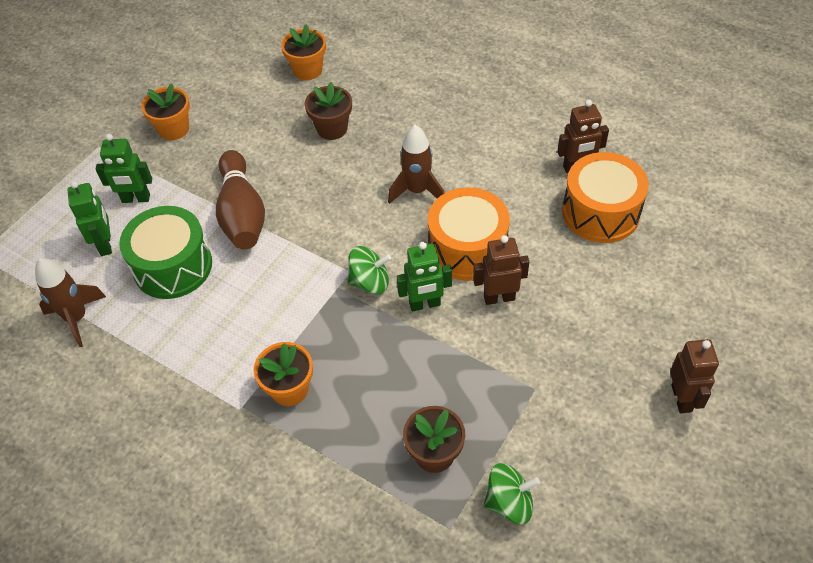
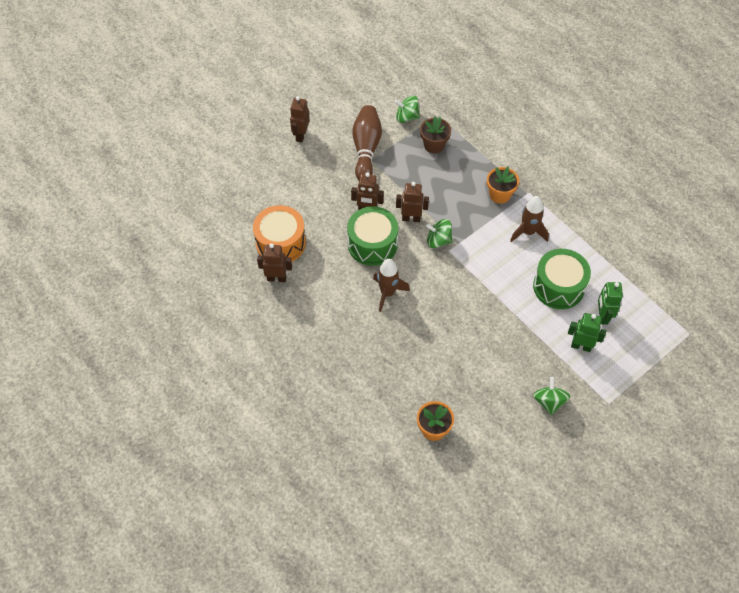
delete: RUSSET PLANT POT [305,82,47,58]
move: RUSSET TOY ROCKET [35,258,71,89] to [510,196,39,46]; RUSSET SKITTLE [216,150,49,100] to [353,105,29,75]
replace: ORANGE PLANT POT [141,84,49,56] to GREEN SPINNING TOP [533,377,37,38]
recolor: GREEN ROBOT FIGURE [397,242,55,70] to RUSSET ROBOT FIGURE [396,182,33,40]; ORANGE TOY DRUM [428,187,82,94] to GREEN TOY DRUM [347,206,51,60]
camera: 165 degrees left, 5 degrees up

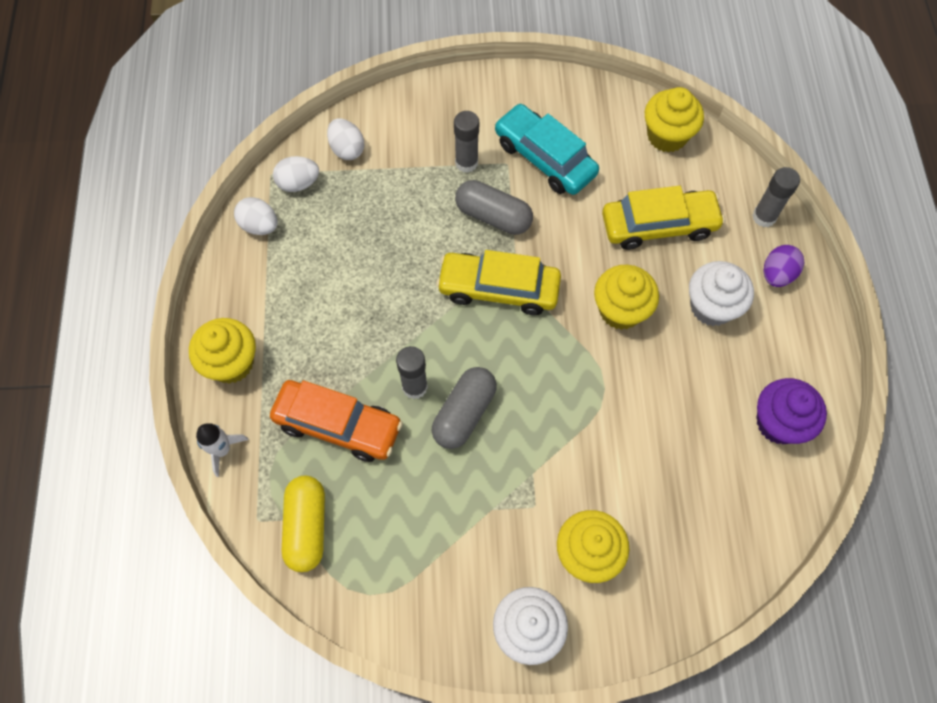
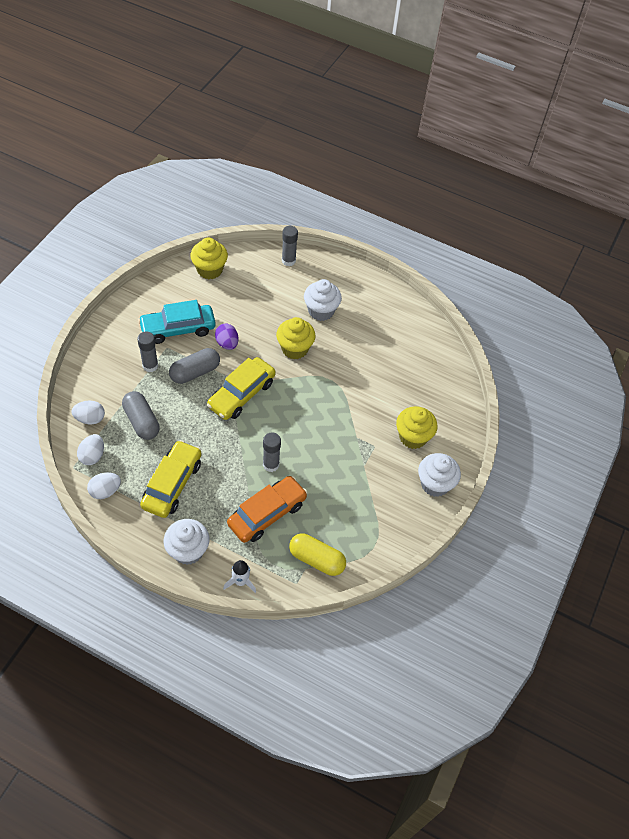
delete: VIOLET MUFFIN [756,378,71,66]
move: GREY PILL SHAPE [432,367,65,82] to [122,391,38,49]; GOLDEN CAR [602,186,123,64] to [140,440,62,78]; VIOLET EGG SHAPE [764,245,40,42] to [215,324,23,26]
recolor: GOLDEN MUFFIN [189,318,67,66] to PURE WHITE MUFFIN [164,519,45,46]
camera: 65 degrees left, 10 degrees down

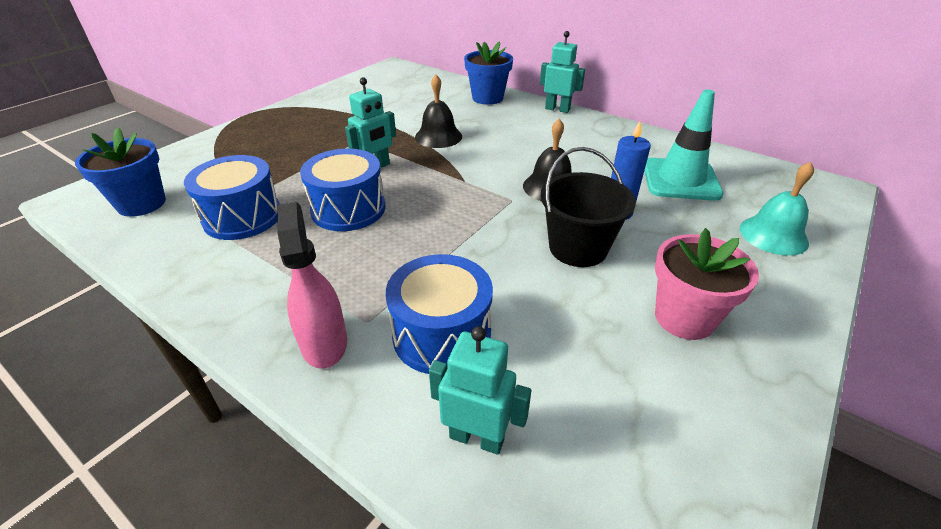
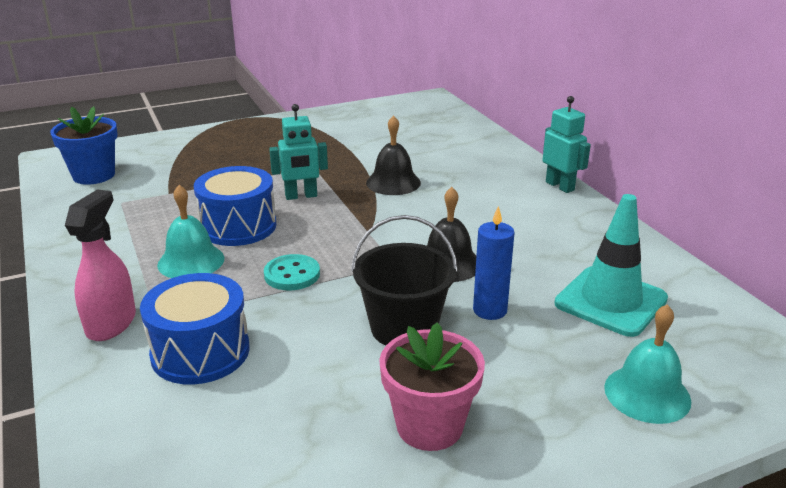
delete: BLUE TOY DRUM [184,155,96,85]; TURQUOISE ROBOT FIGURE [429,326,102,129]; BLUE PLANT POT [464,41,49,64]
insert: TURQUOISE SCHOOL BELL [157,185,67,93]; TURQUOISE SEWING BUTTON [264,254,56,37]
camera: 30 degrees right, 10 degrees down

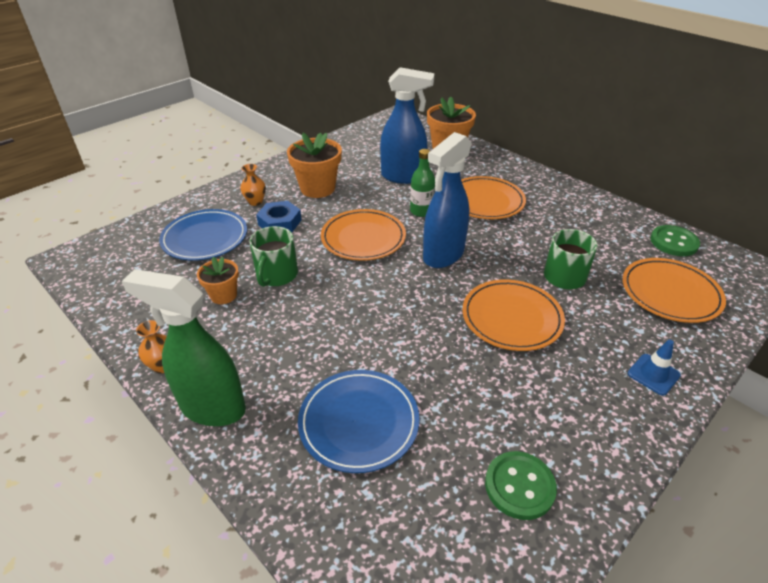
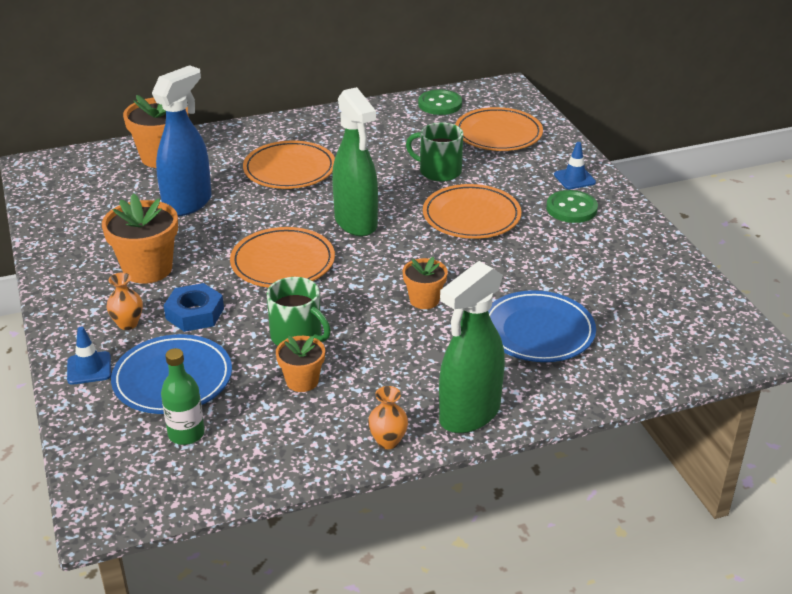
insert: BLUE TRAFFIC CONE [67,326,44,59]; ORANGE PLANT POT [403,257,45,52]
move: GREEN BOTTLE [410,149,25,68] to [161,348,44,97]; GREEN SEWING BUTTON [485,451,72,69] to [546,190,52,33]
recolor: BLUE SPRAY CLEANER [423,132,49,136] to GREEN SPRAY CLEANER [332,87,46,149]
camera: 65 degrees left, 5 degrees down

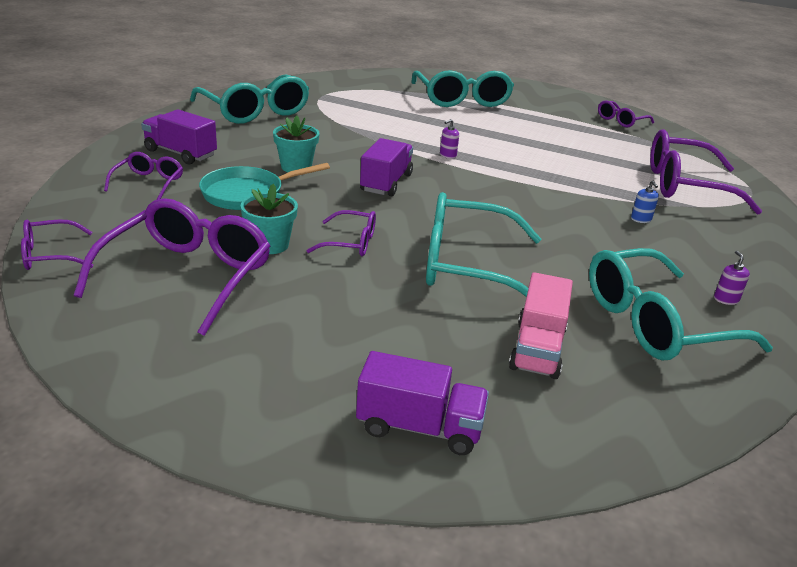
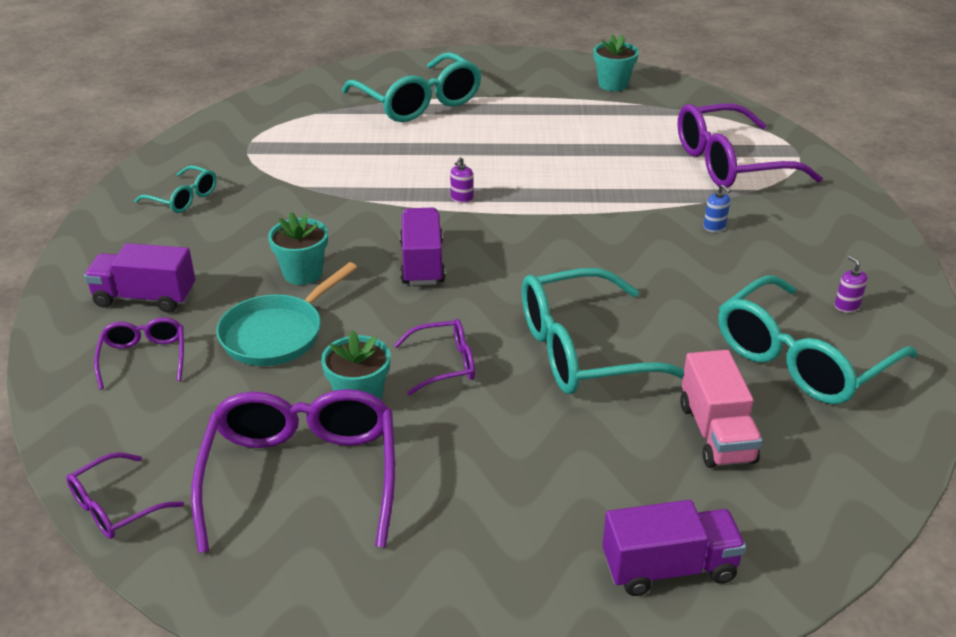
replace: VIOLET EYEGLASSES [598,100,56,27] to TURQUOISE PLANT POT [593,34,46,57]
resize: TURQUOISE EYEGLASSES [190,74,119,50] = [134,165,83,48] x0.51
camera: 20 degrees left, 5 degrees up

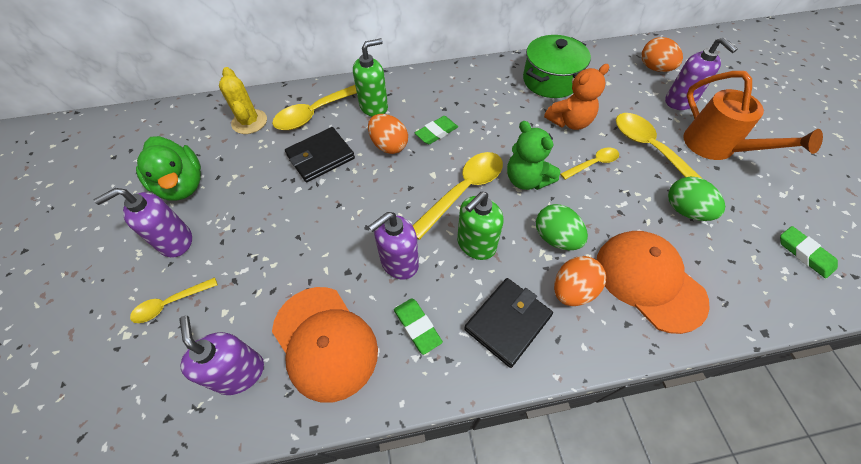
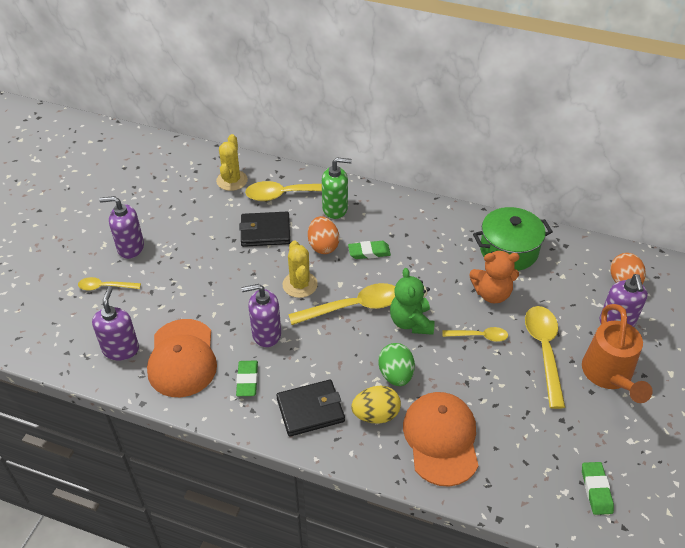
delete: GREEN TOY DUCK [136,136,65,64]; GREEN SOAP DISPENSER [457,192,46,68]; GREEN EGG SHAPE [668,177,57,44]
insert: GOLDEN CACTUS [283,240,35,58]
recolor: ORANGE EGG SHAPE [554,256,52,50] to GOLDEN EGG SHAPE [351,386,50,38]
camera: 30 degrees right, 10 degrees down

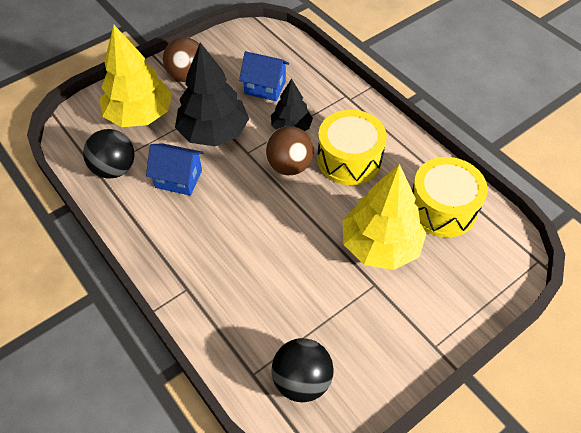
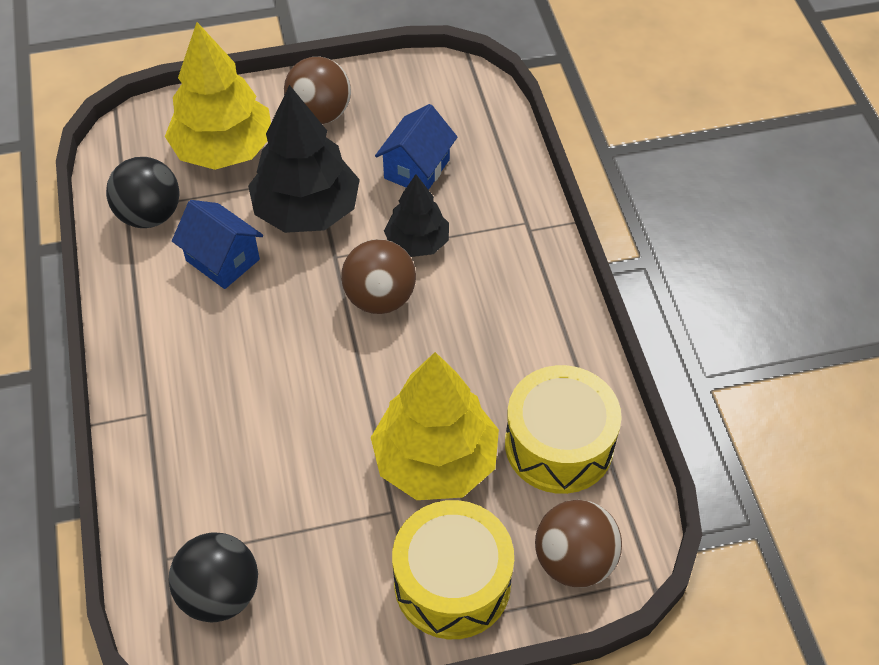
insert: RUSSET PLAY BALL [535,500,87,88]
move: GOLDEN TOY DRUM [317,110,70,75] to [392,500,122,139]
rotate: BLUE COTTAGE [239,51,50,50] = [375,104,82,86] 75 degrees clockwise
camera: 25 degrees right, 0 degrees up

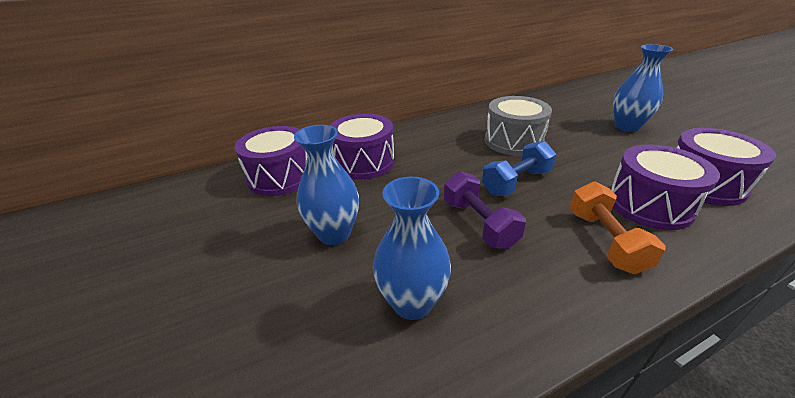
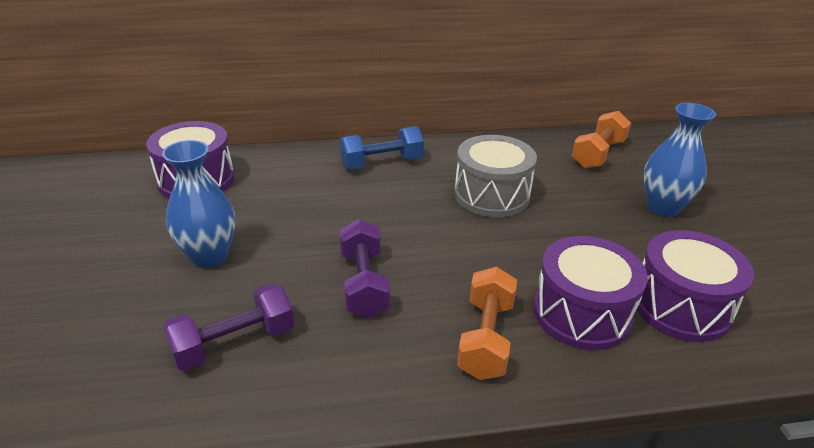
delete: VIOLET TOY DRUM [330,114,65,65]
insert: ORANGE HAND WEIGHT [572,111,59,57]
move: BLUE HAND WEIGHT [482,141,75,55] to [340,126,84,43]
replace: BLUE VASE [373,177,78,143] to VIOLET HAND WEIGHT [163,283,131,88]
camera: 15 degrees right, 0 degrees up

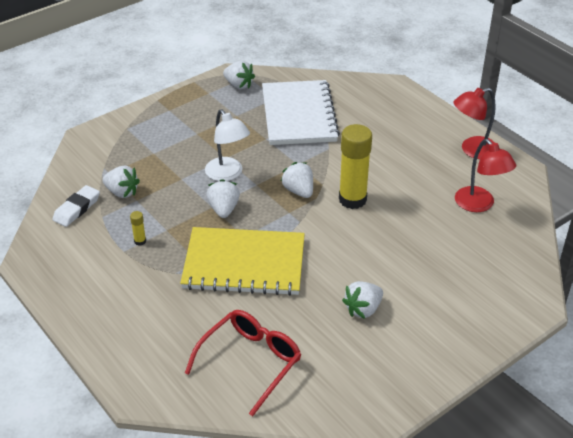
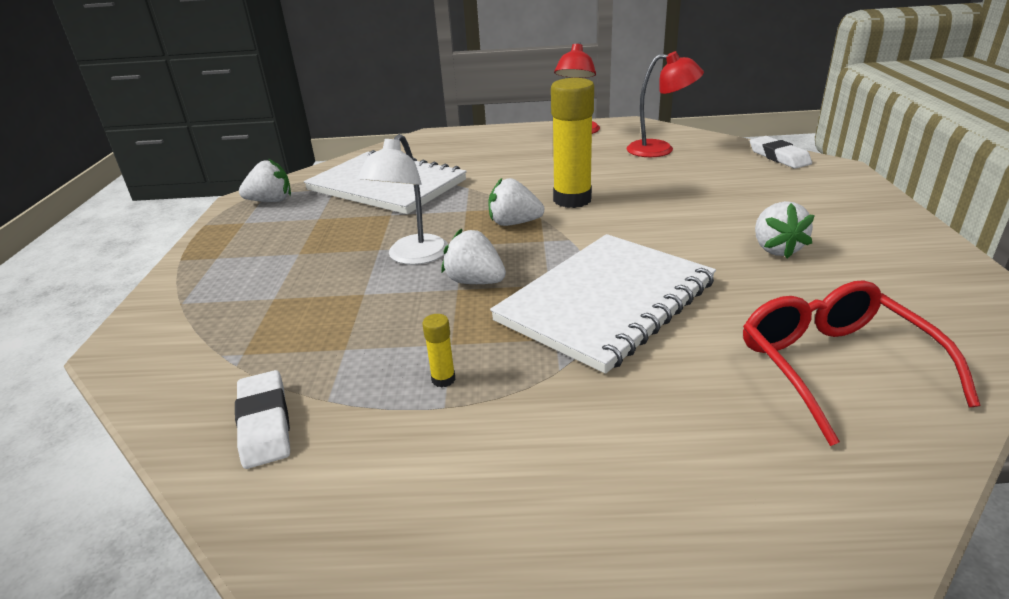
delete: PURE WHITE STRAWBERRY [102,165,38,33]
insert: PURE WHITE ERASER [750,136,62,33]
recolor: GOLDEN NOTEPAD [180,227,125,69] to PURE WHITE NOTEPAD [490,234,226,140]
rotate: PURE WHITE DESK LAMP [205,109,45,72] = [358,134,90,131] 105 degrees clockwise
camera: 50 degrees left, 10 degrees down

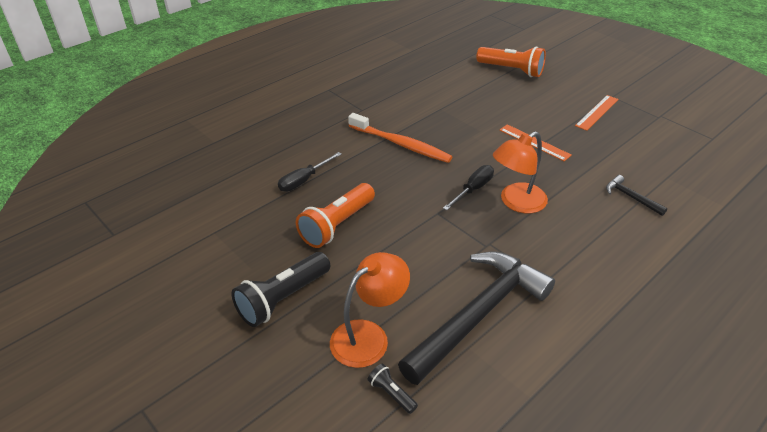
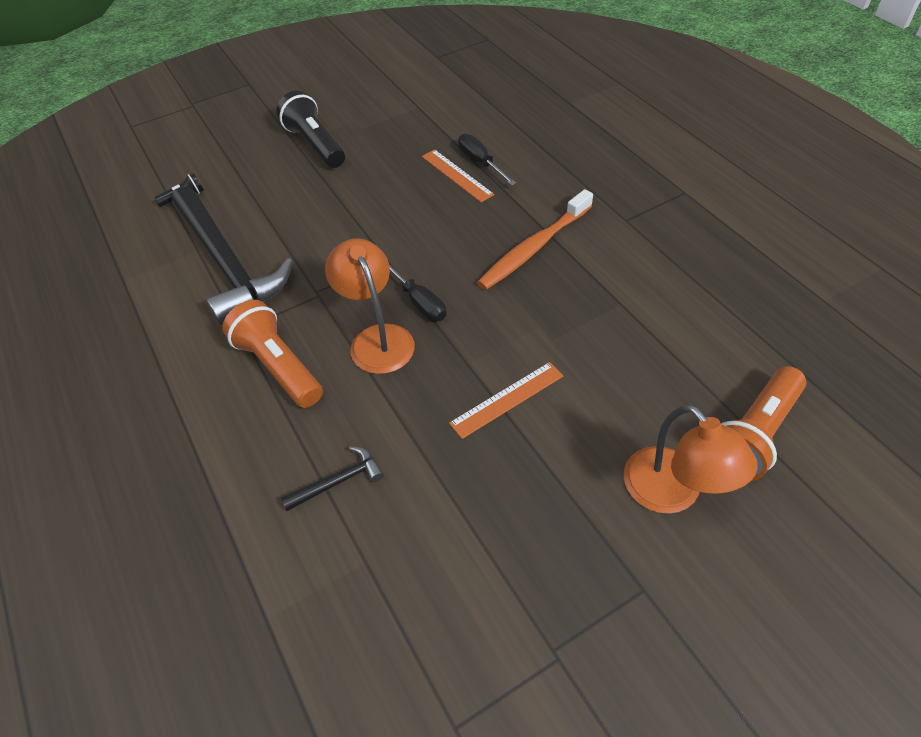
move: ORANGE FLASHLIGHT [296,183,79,65] to [222,300,101,108]; ORANGE DESK LAMP [330,252,80,116] to [624,405,134,109]; ORANGE RULER [575,95,44,36] to [422,149,72,53]
camera: 105 degrees right, 10 degrees up

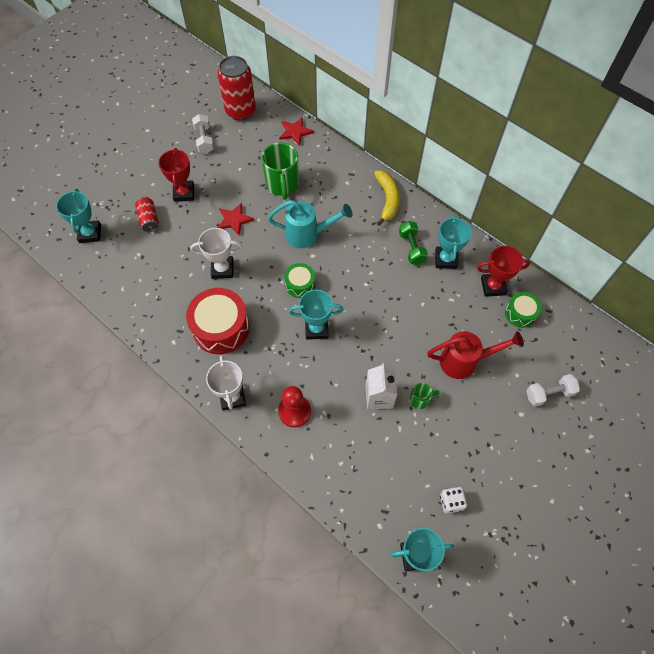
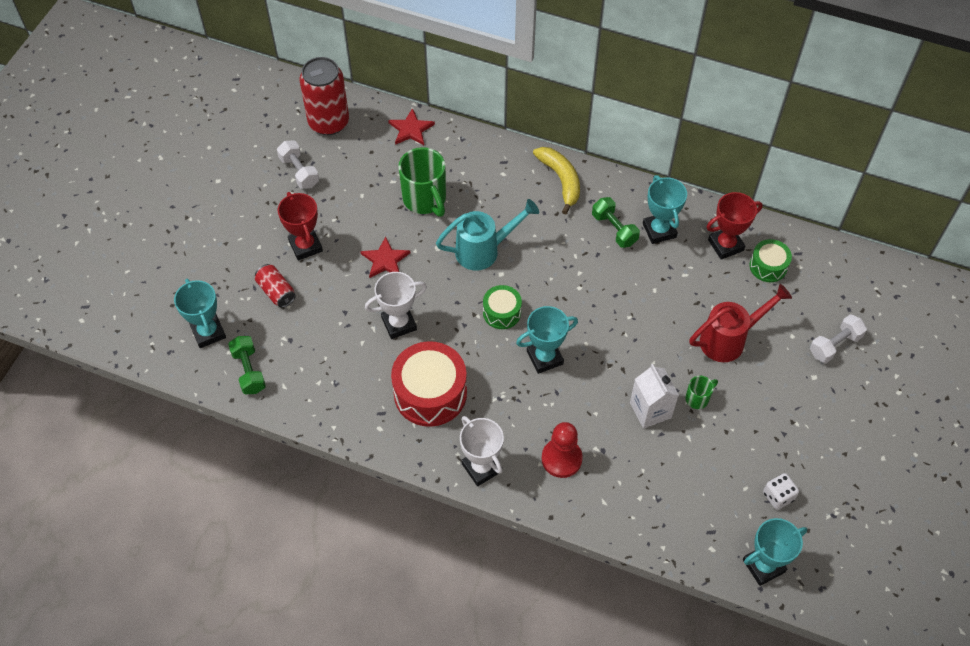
insert: GREEN HAND WEIGHT [228,336,38,58]
camera: 20 degrees left, 5 degrees down

